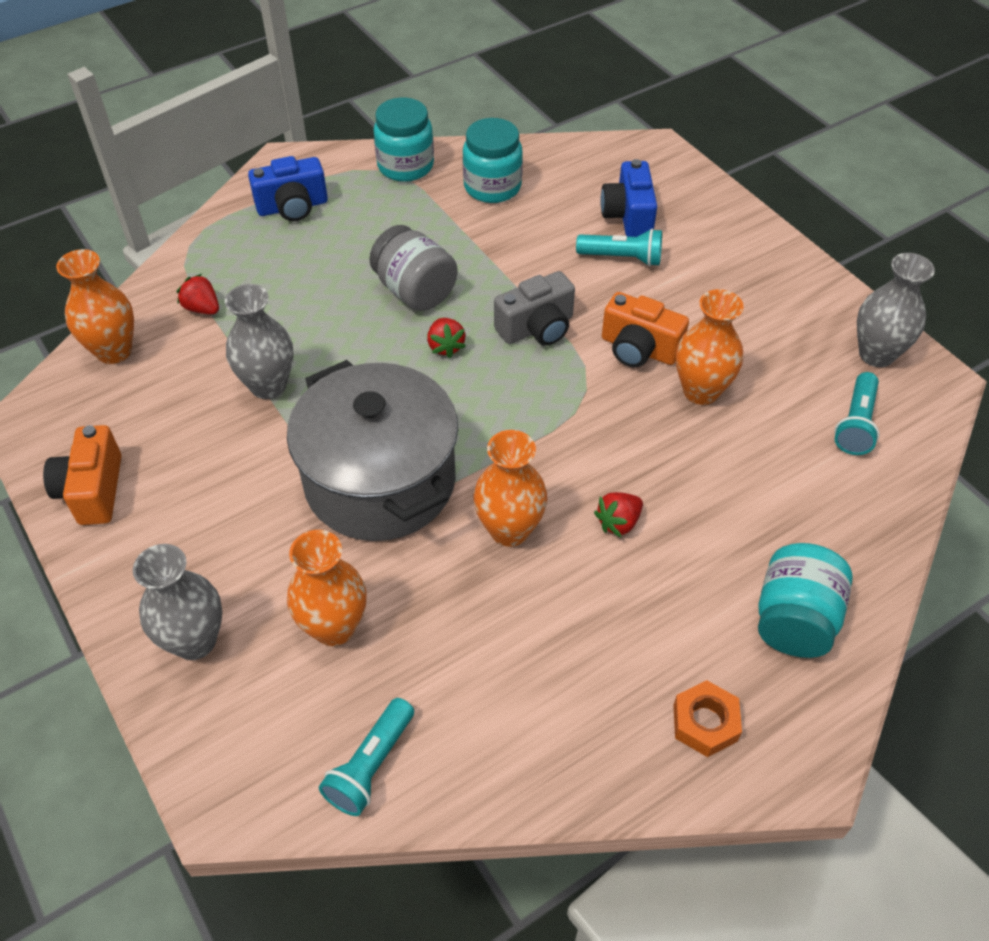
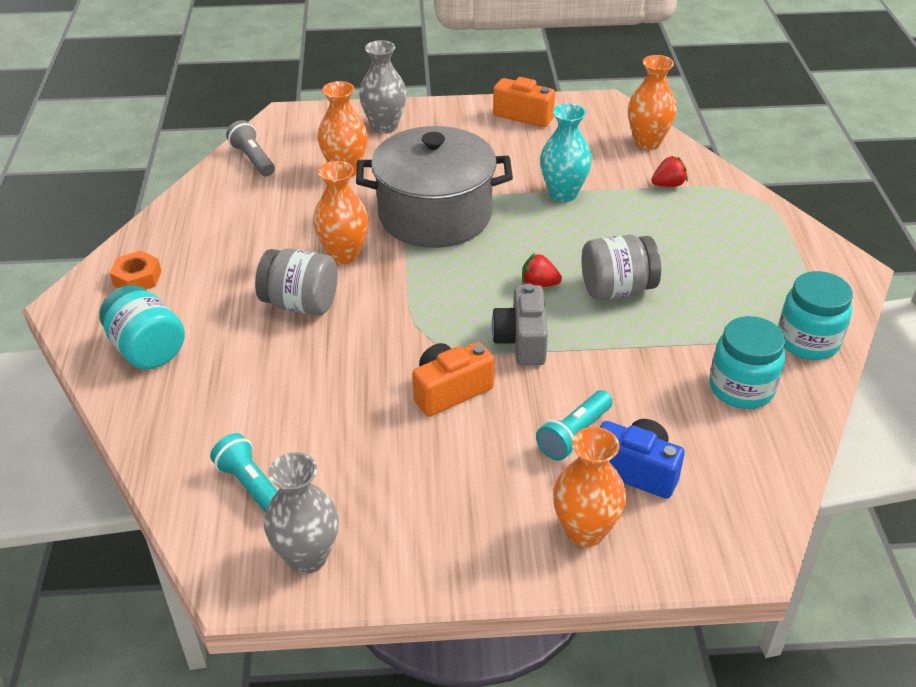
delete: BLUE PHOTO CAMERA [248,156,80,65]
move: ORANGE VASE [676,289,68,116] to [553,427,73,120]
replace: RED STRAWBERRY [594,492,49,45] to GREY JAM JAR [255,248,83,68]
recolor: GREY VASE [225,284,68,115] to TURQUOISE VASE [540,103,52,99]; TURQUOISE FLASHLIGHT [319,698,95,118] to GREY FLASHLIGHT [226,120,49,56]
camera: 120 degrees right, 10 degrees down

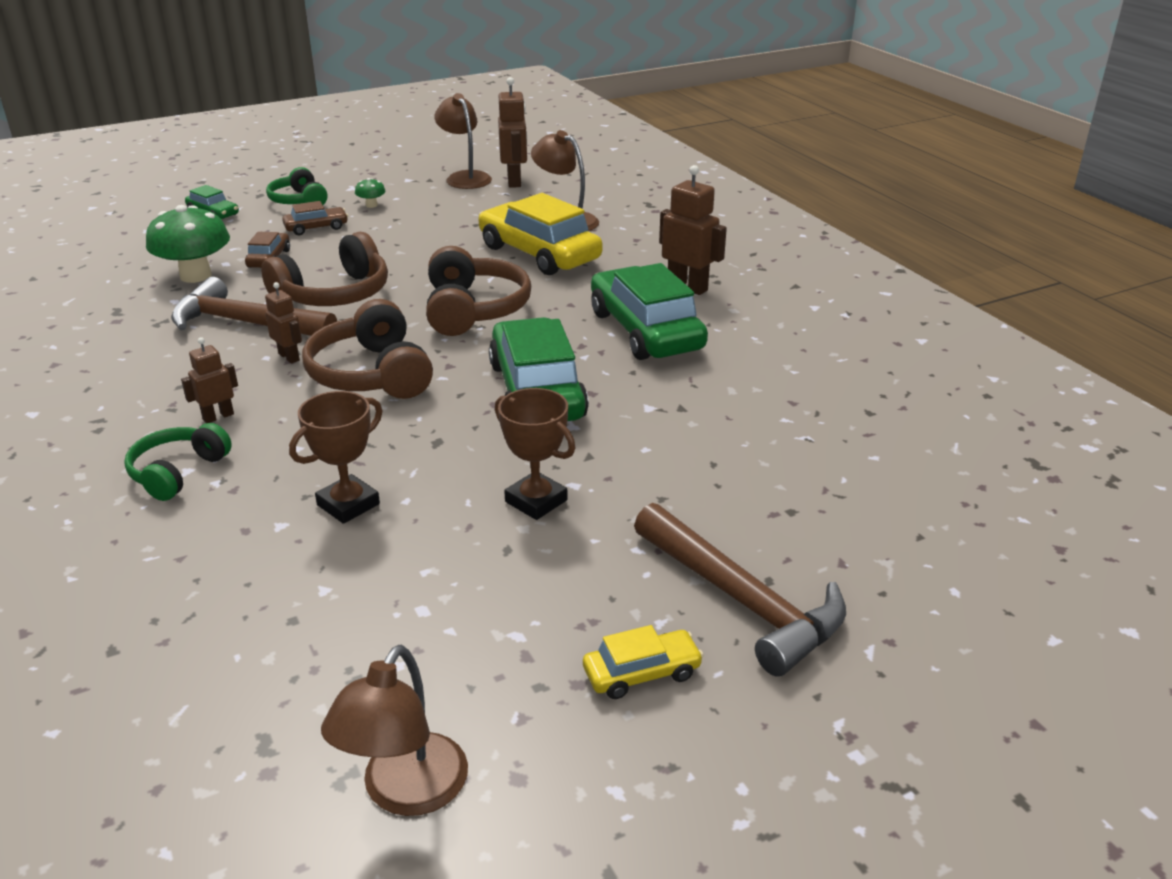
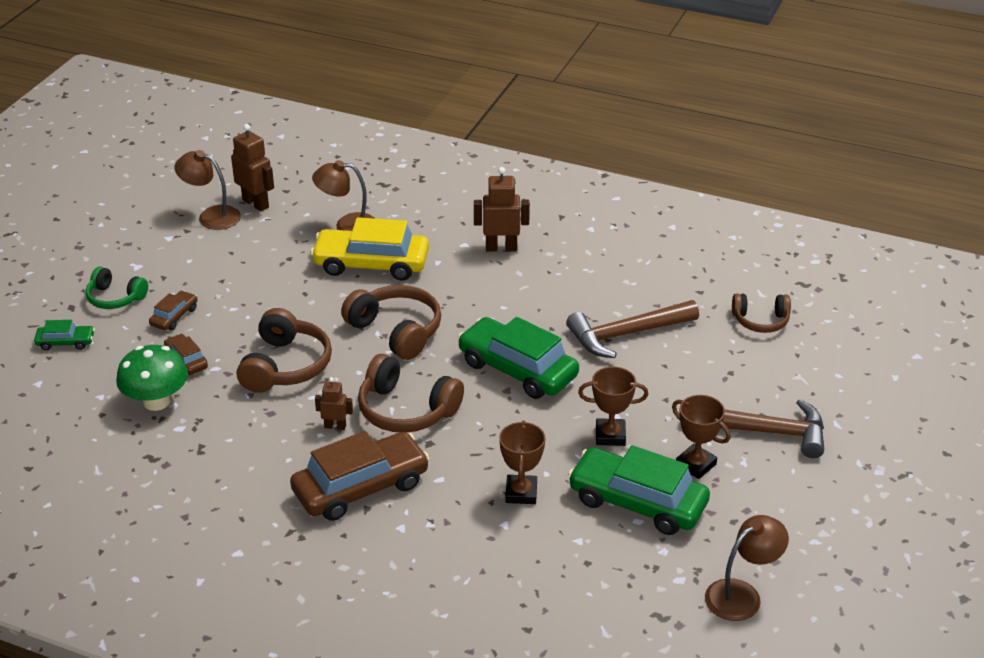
delete: GREEN HEADSET [124,423,108,78]; GREEN MUSHROOM [355,178,31,30]; GOLDEN CAR [583,625,120,74]
insert: RUSSET TROPHY [672,395,58,84]; RUSSET HEADSET [732,293,59,40]
move: RUSSET CARPENTER'S HAMMER [171,277,166,59] to [566,300,133,58]; GREEN CAR [591,263,117,97] to [568,445,142,90]
replace: RUSSET ROBOT FIGURE [181,337,57,86] to RUSSET CAR [290,431,140,90]
rotate: RUSSET DESK LAMP [321,645,147,171] = [705,515,84,106] 105 degrees counterclockwise
camera: 40 degrees left, 5 degrees up

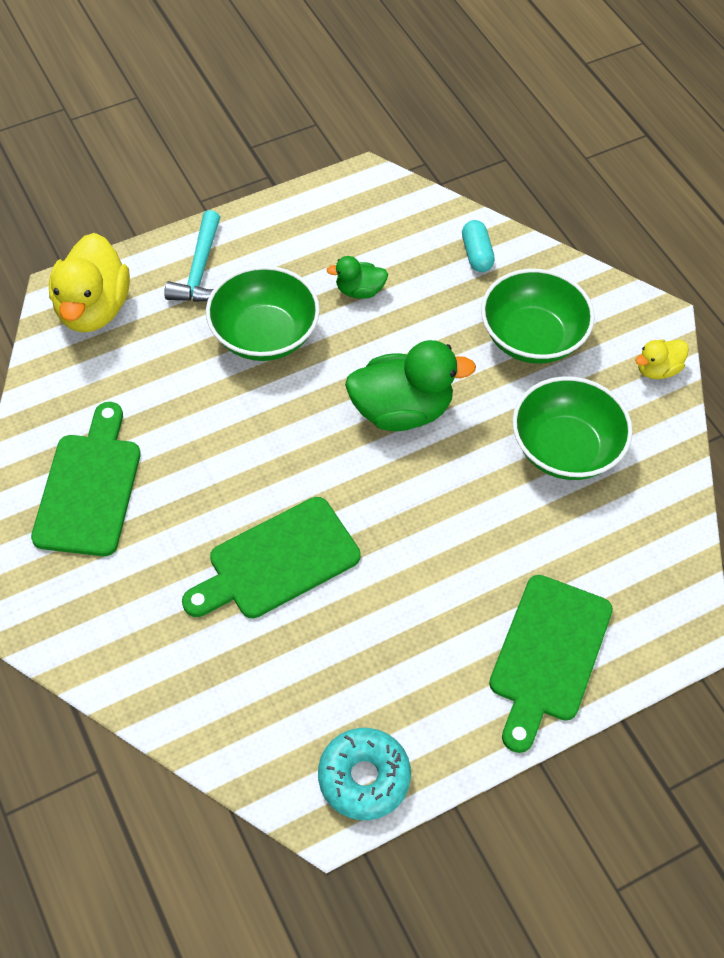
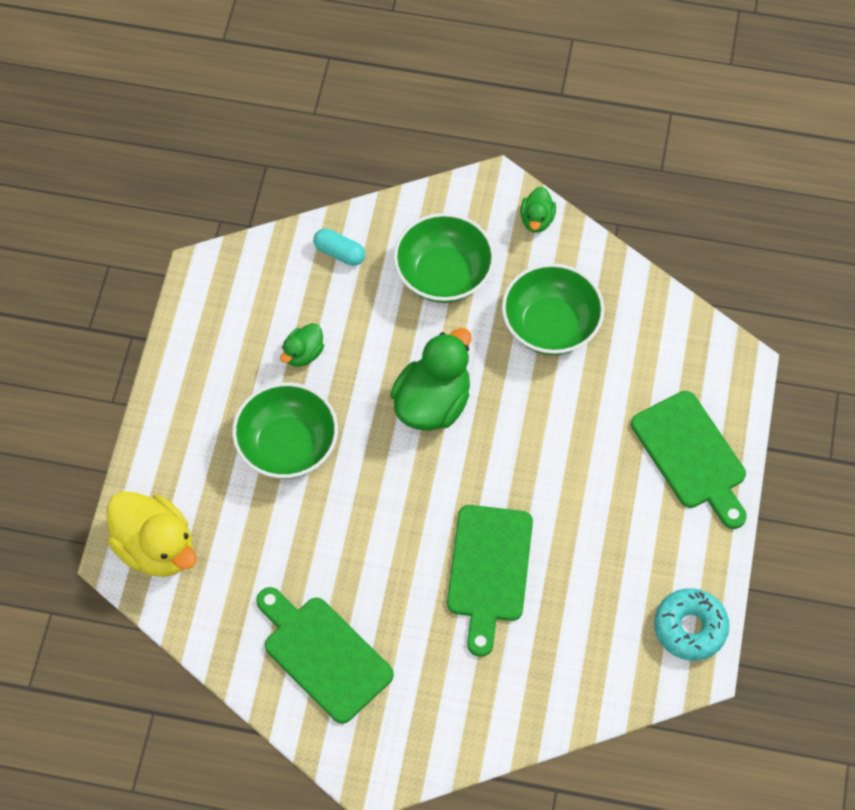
delete: TURQUOISE CARPENTER'S HAMMER [164,210,56,92]
recolor: GOLDEN TOY DUCK [635,339,54,40] to GREEN TOY DUCK [520,187,36,46]
camera: 50 degrees left, 5 degrees up

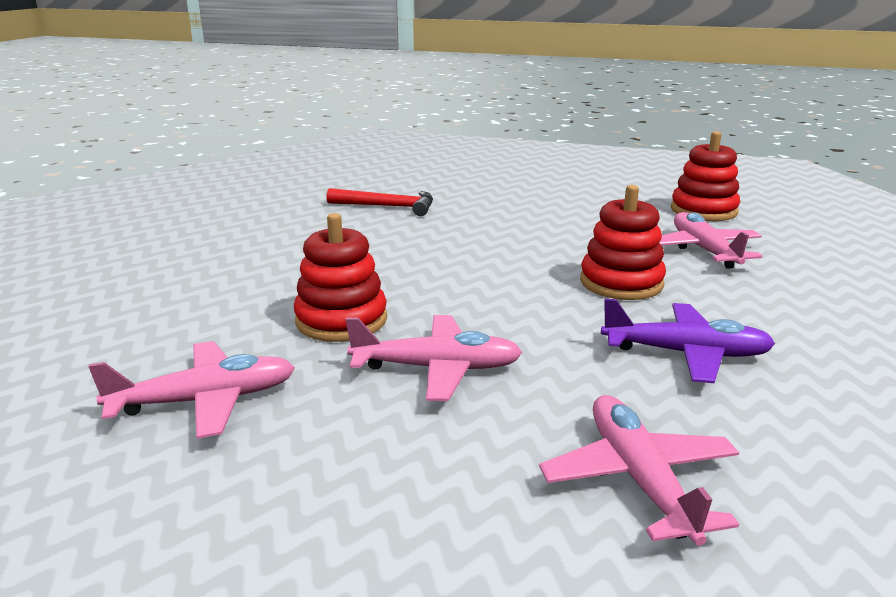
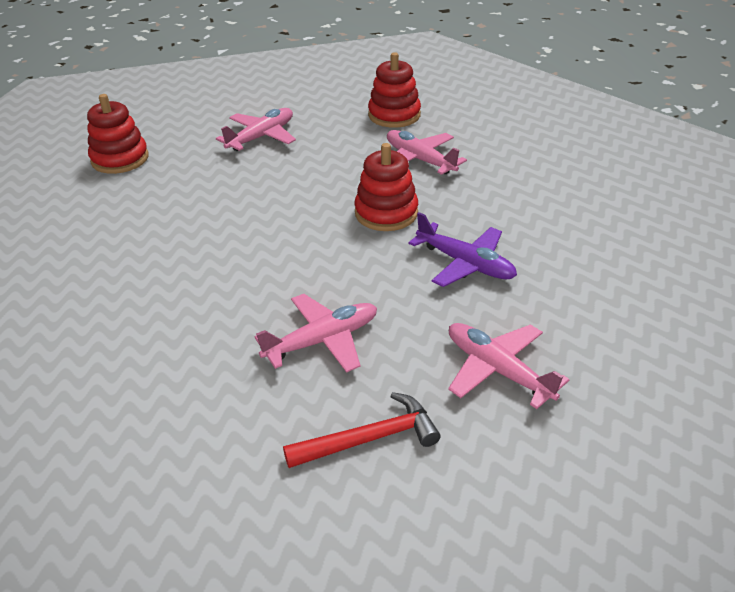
move: ROSY PLANE [88,341,207,98] to [216,108,80,43]; RED RING STACKER [294,213,93,129] to [87,94,62,80]; RED CARPENTER'S HAMMER [326,188,107,28] to [283,392,158,76]
rotate: VIOLET PLANE [601,298,174,85] = [409,212,108,75] 60 degrees clockwise
camera: 30 degrees left, 15 degrees up

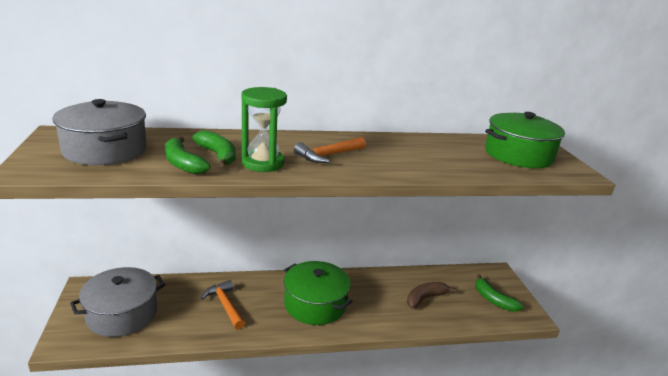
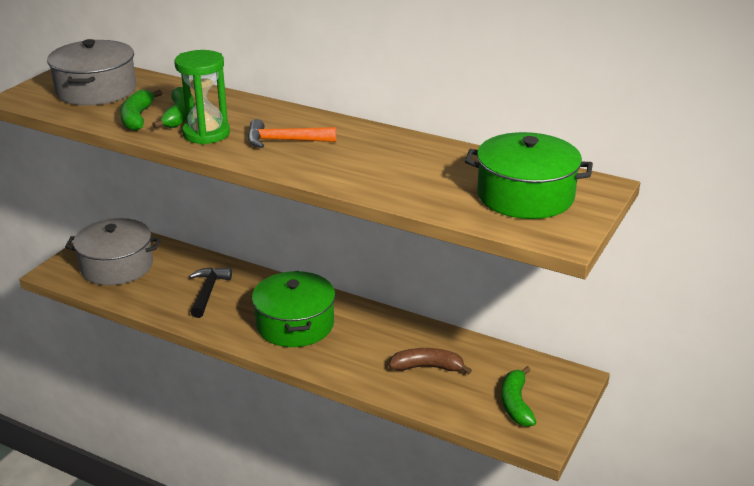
recolor: ORANGE CARPENTER'S HAMMER [200,280,45,50] to BLACK CARPENTER'S HAMMER [189,267,43,51]
camera: 40 degrees right, 5 degrees up

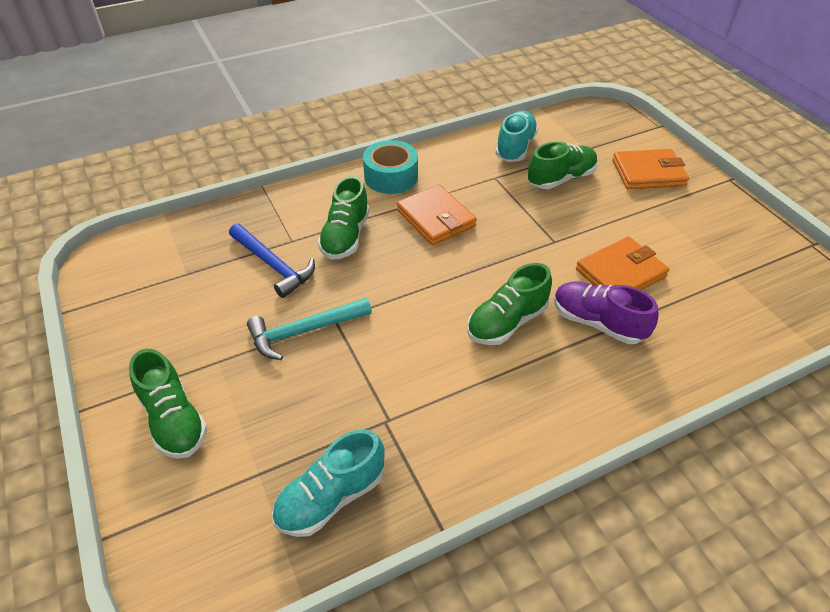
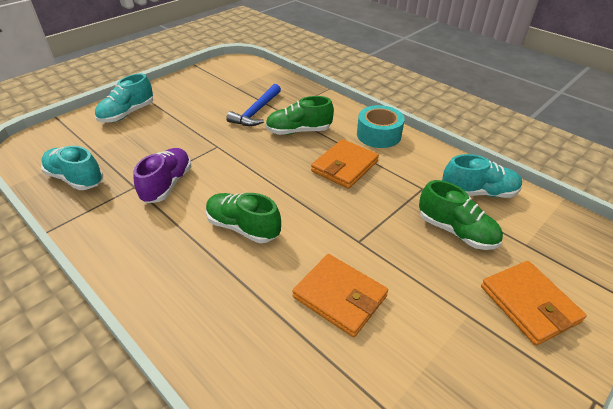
delete: TURQUOISE CARPENTER'S HAMMER [247,298,125,62]
move: VIOLET SHOE [554,282,104,62] to [134,148,57,55]
recolor: GREEN SHOE [129,349,79,110] to TURQUOISE SHOE [95,73,58,50]
camera: 70 degrees right, 5 degrees down

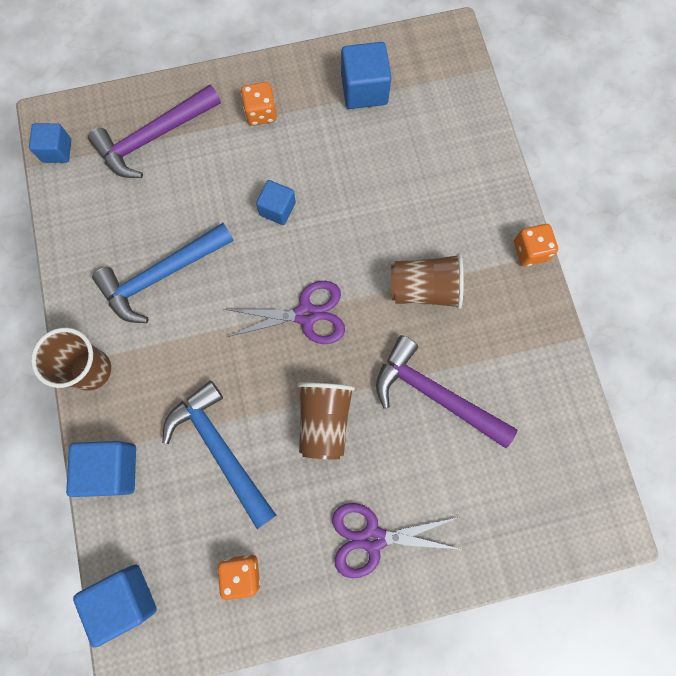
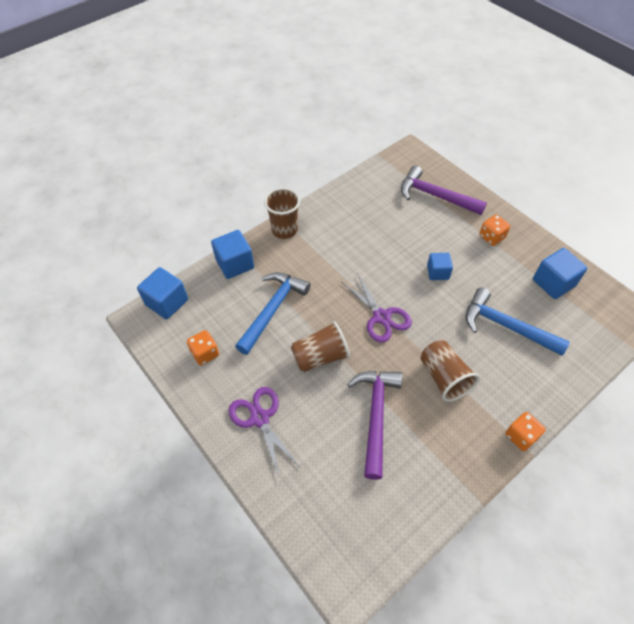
delete: BLUE CUBE [29,123,42,40]
move: BLUE CARPENTER'S HAMMER [92,223,142,100] to [466,288,104,68]
camera: 65 degrees right, 20 degrees down

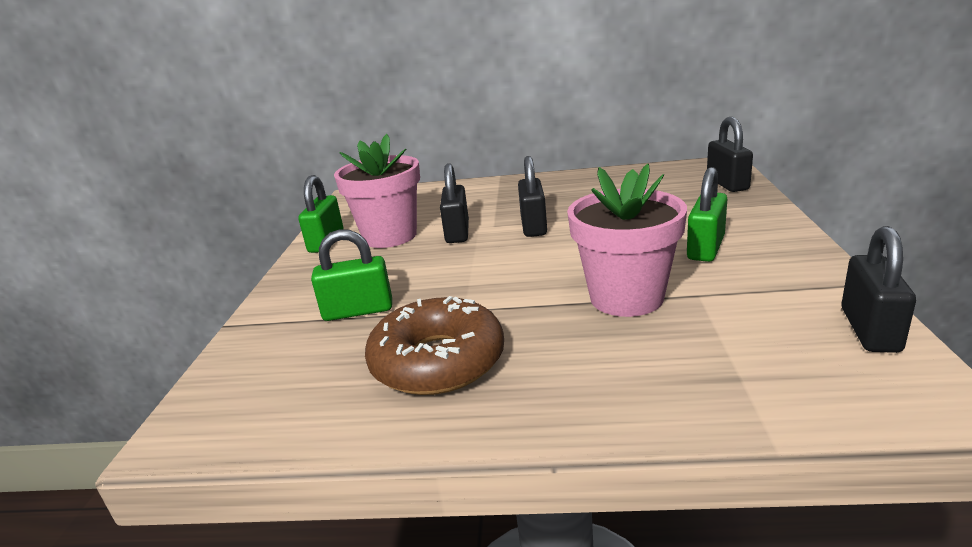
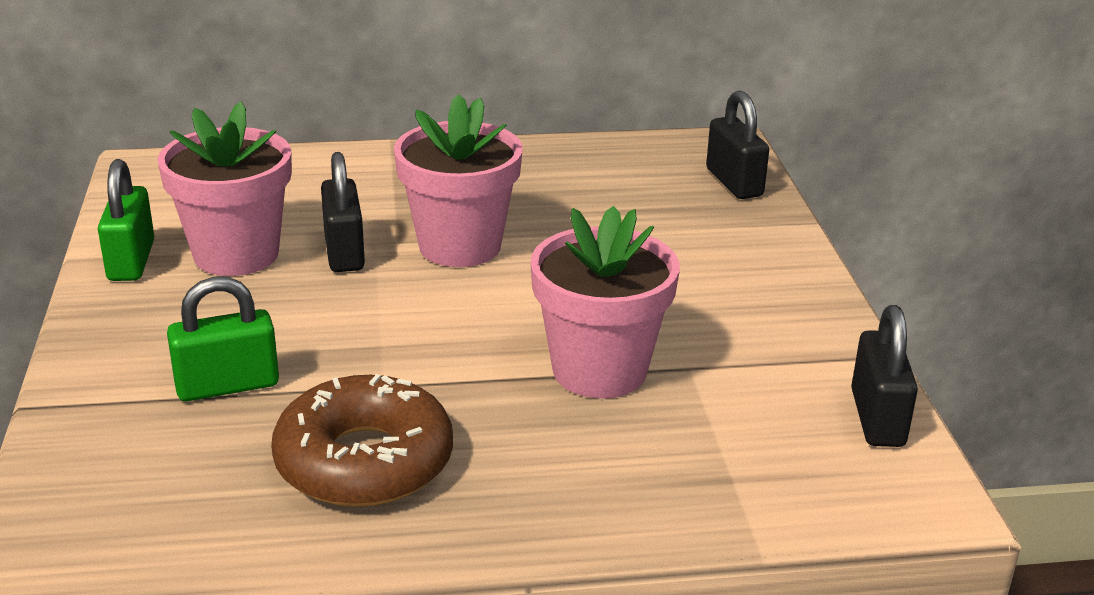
delete: GREEN LOCK [687,167,40,95]
replace: BLACK LOCK [518,156,29,81] to ROSY PLANT POT [394,94,129,173]
camera: 15 degrees left, 5 degrees up

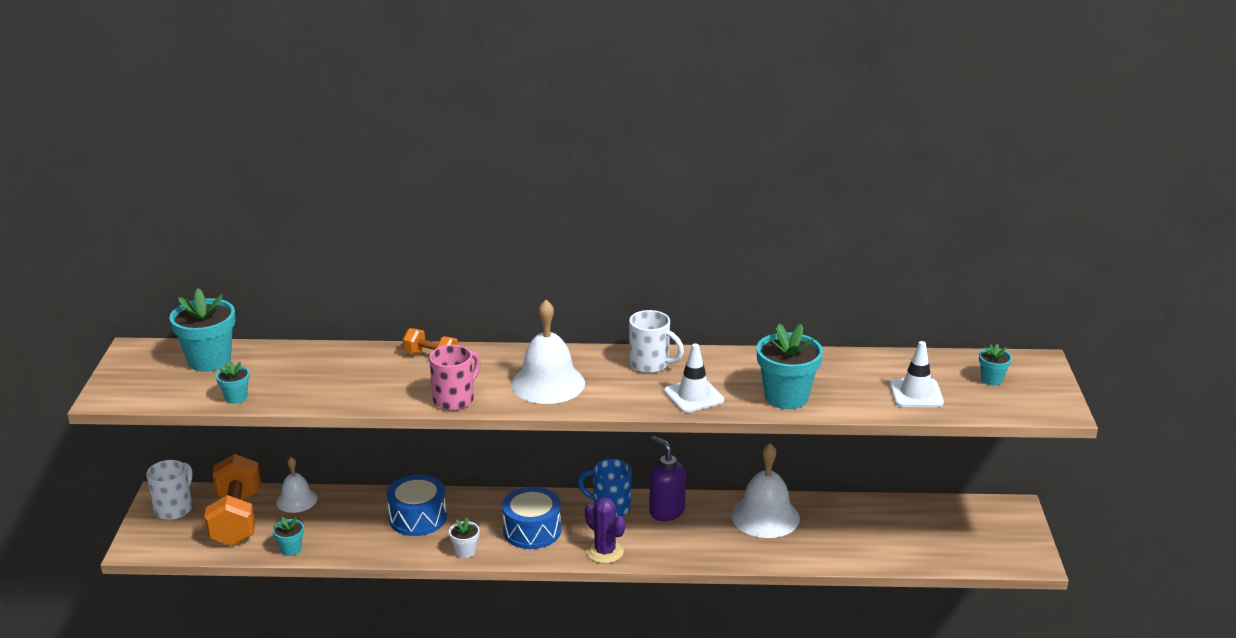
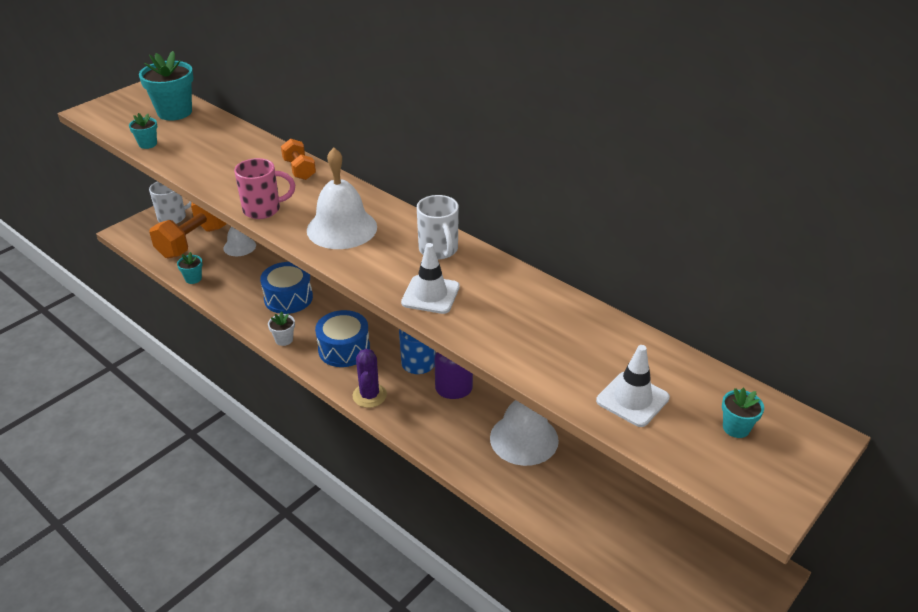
delete: TURQUOISE PLANT POT [757,324,66,85]
camera: 40 degrees right, 10 degrees up

